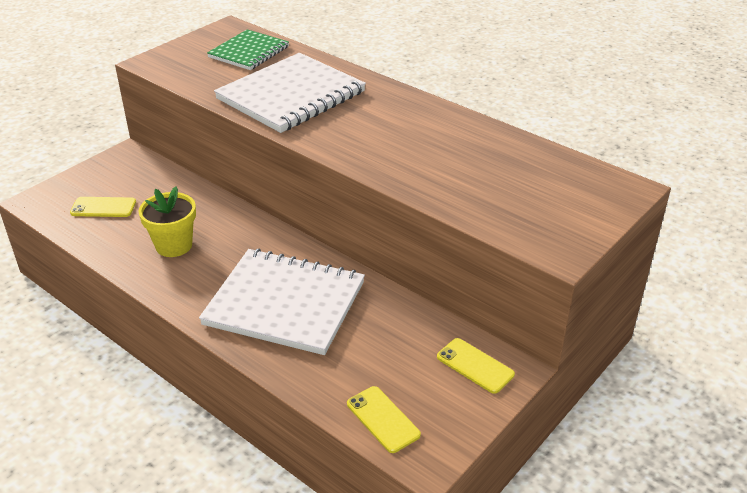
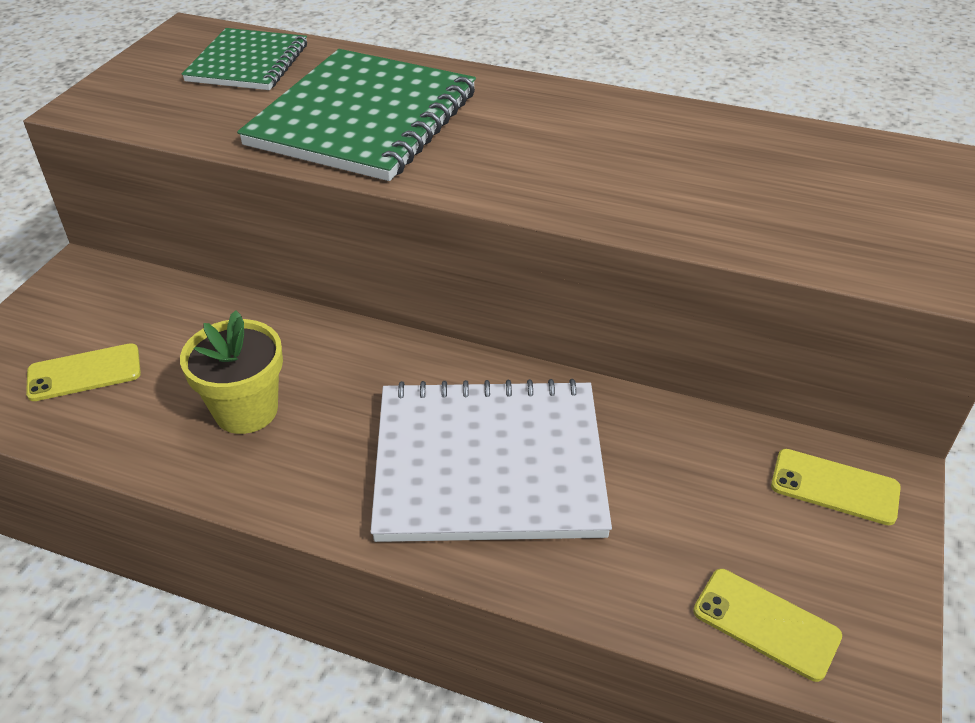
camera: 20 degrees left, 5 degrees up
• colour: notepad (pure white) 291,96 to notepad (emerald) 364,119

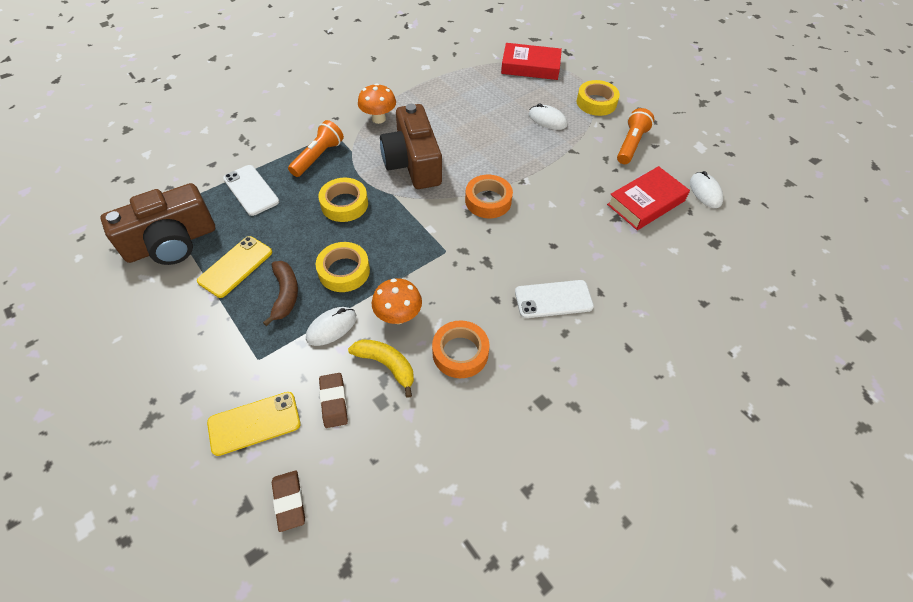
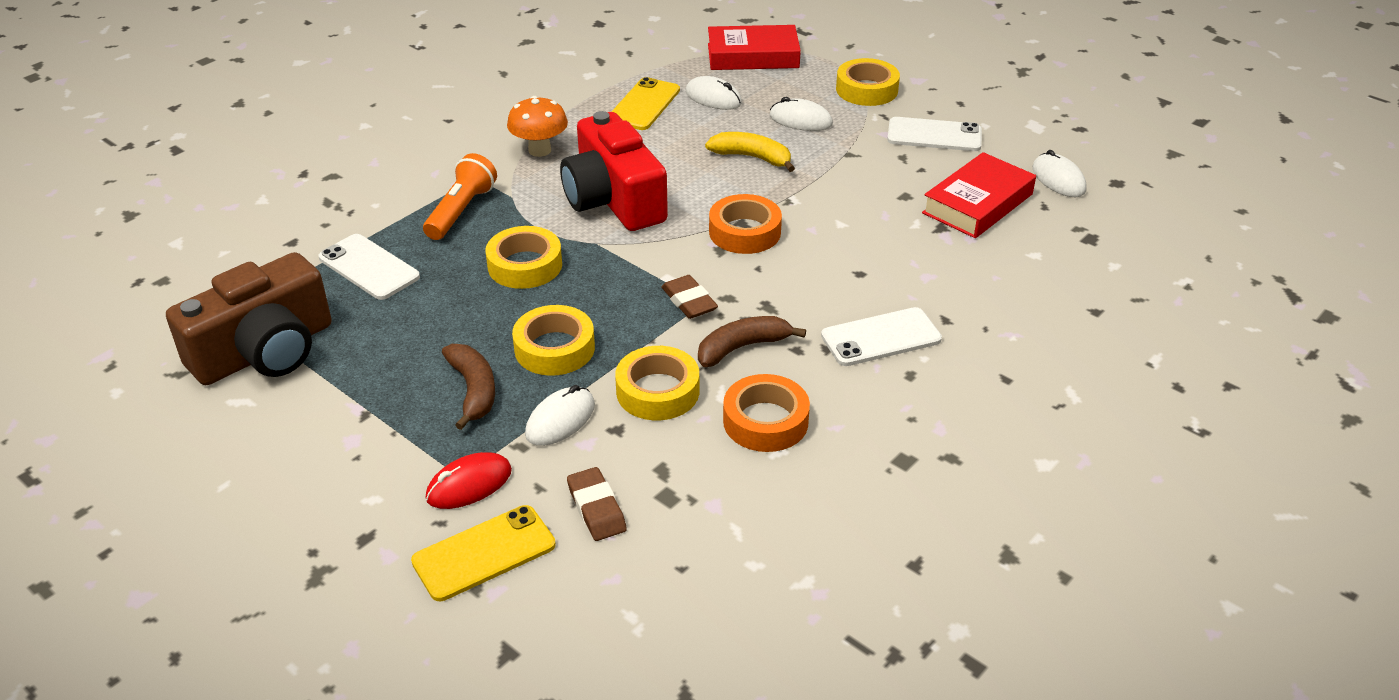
camera: 10 degrees left, 15 degrees down
• appeared: PC mouse (crimson) 469,485
• colour: camera (brown) 413,163 to camera (crimson) 613,199
• relocated: mobile phone (bright yellow) 235,266 to 644,105
• exchanged: fungus (orange) 398,316 to sticky tape (bright yellow) 657,391
• relocated: pencil eraser (brown) 289,501 to 689,301
• appeared: PC mouse (pure white) 713,98
• appeared: banana (brown) 742,348
• relocated: banana (bright yellow) 386,365 to 752,157
• exchanged: pocket torch (orange) 631,144 to mobile phone (pure white) 934,135

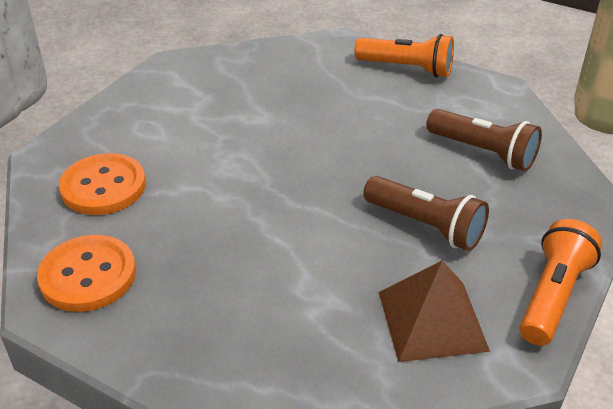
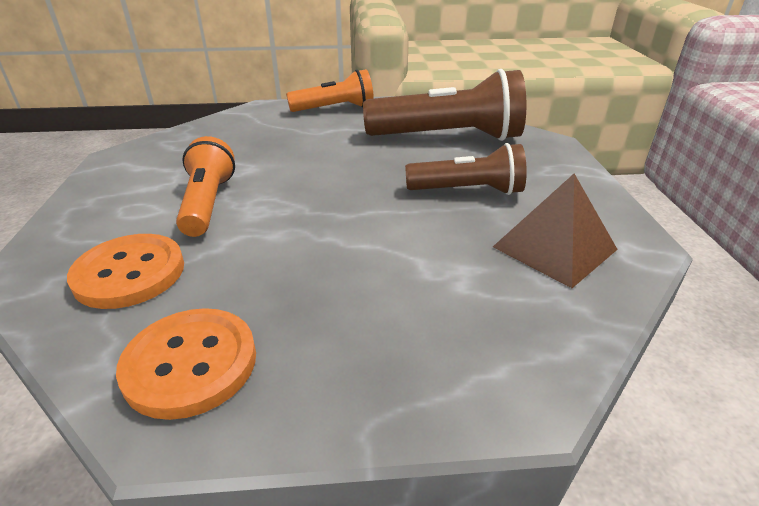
camera: 35 degrees left, 5 degrees down
• relocated: pocket torch (orange) 552,295 to 207,203
• size: pocket torch (brown) 483,152 = 448,137 x1.62

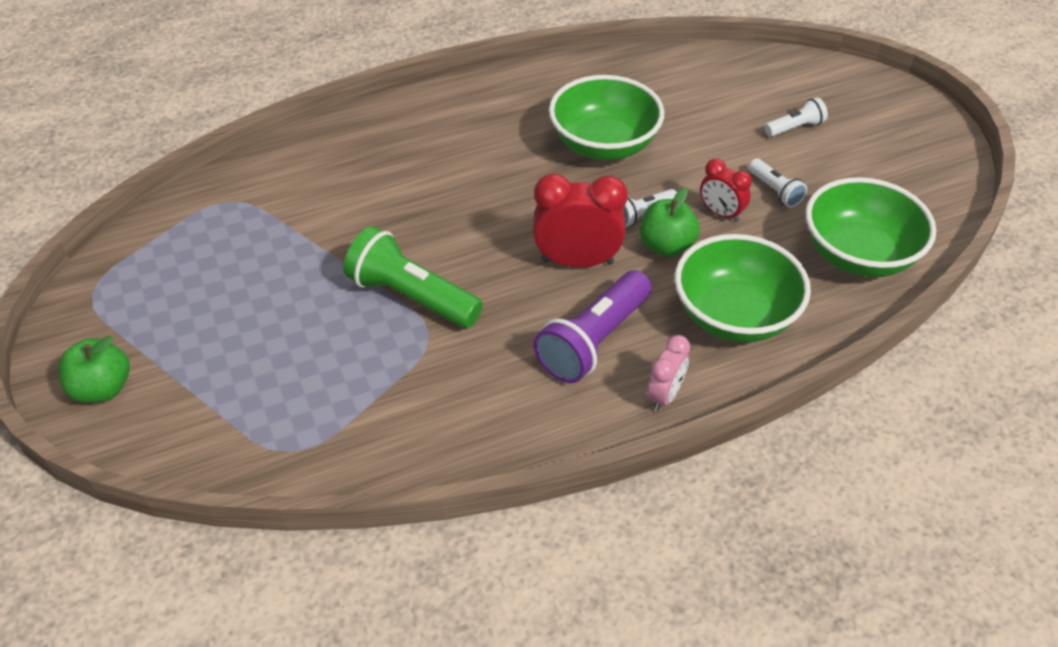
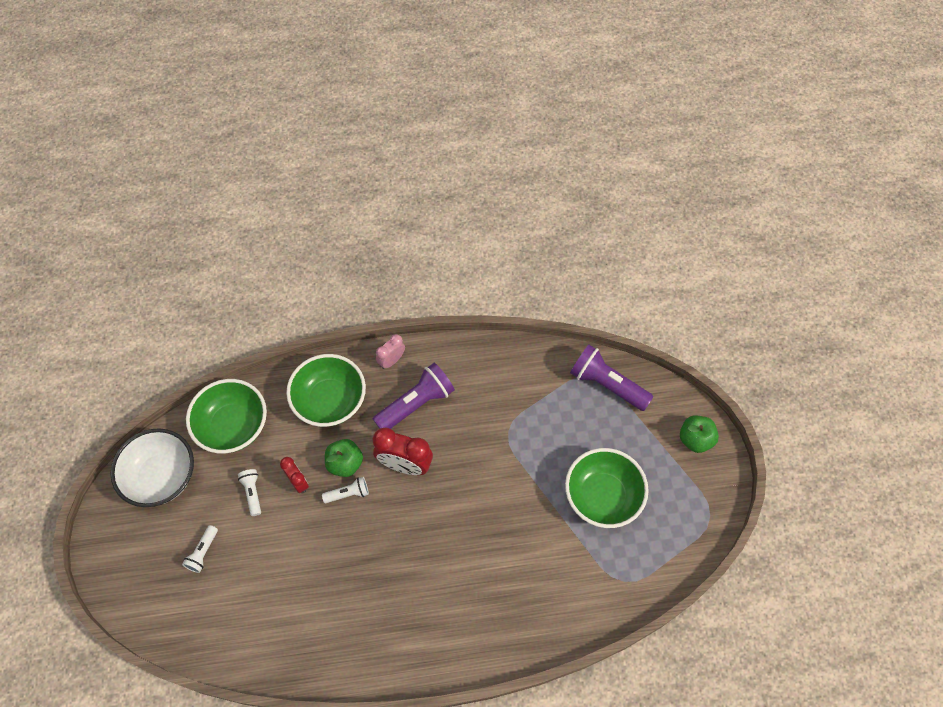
camera: 165 degrees left, 15 degrees up
• appeared: deep dish (pure white) 162,477
• spun: pocket torch (pure white) 795,128 = 203,552 60 degrees counterclockwise
• relocated: deep dish (emerald) 604,145 to 602,496
• appeared: pocket torch (purple) 607,384
• missing: pocket torch (emerald) 411,296

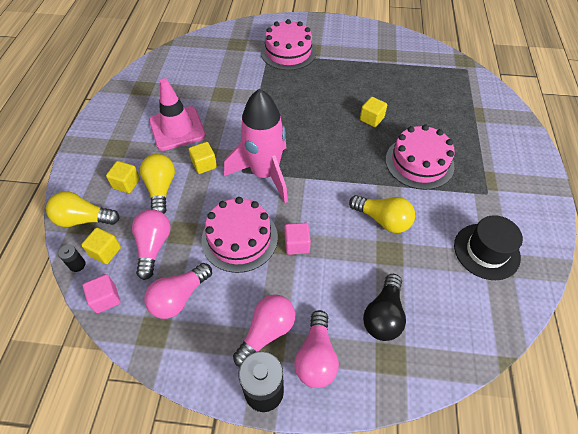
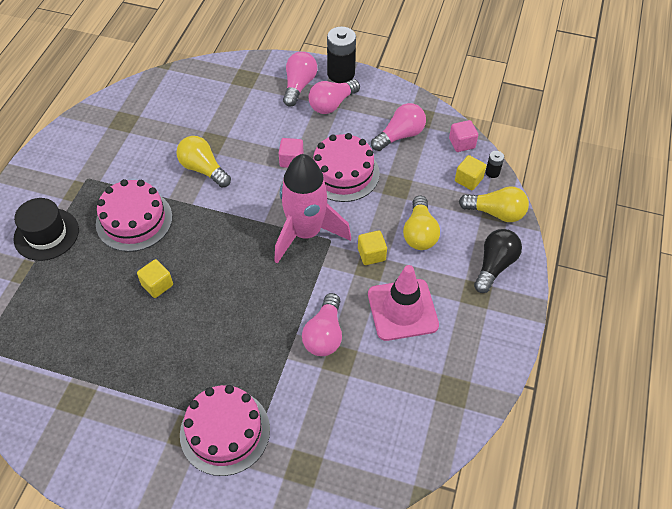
camera: 170 degrees left, 0 degrees up
• relocated: tall hat (black) 486,251 to 46,234
• relocated: light bulb (rosy) 153,246 to 324,334
• relocated: light bulb (black) 383,315 to 494,266
• missing: solid cube (bright yellow) 126,184

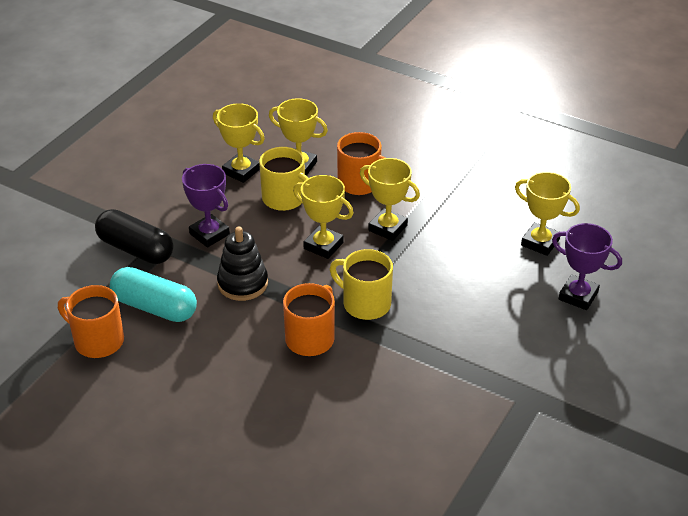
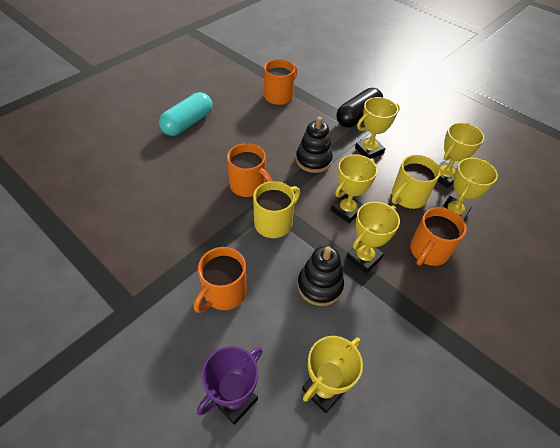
camera: 100 degrees right, 10 degrees up
• relocated: pill (turquoise) 154,307 to 188,123
• appeared: tea mug (orange) 224,293
• appeared: stacking rings (black) 320,285
• colour: award cup (purple) 209,234 to award cup (bright yellow) 369,151

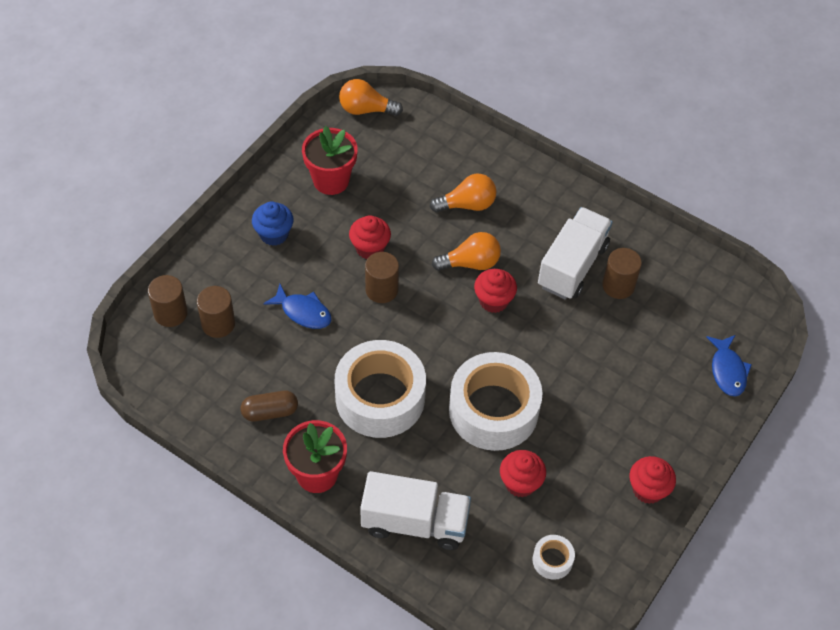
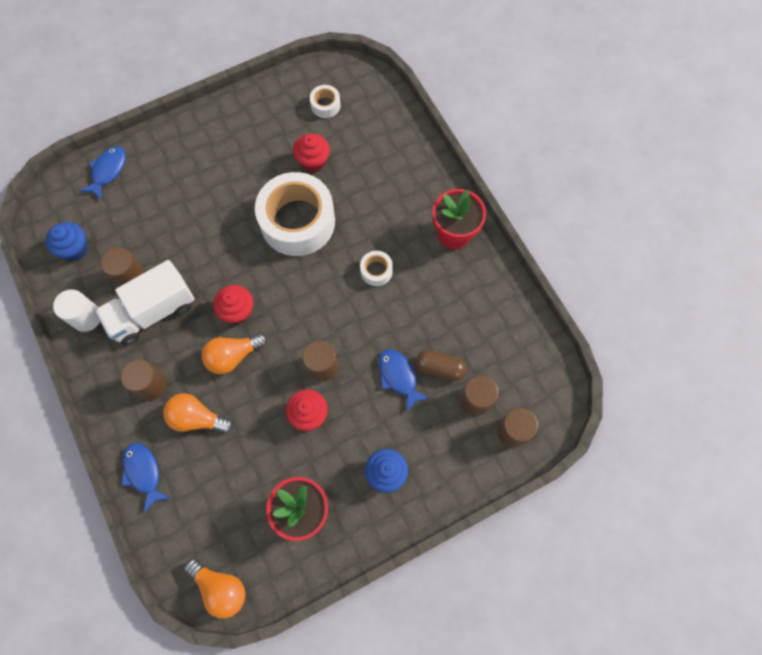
camera: 150 degrees left, 15 degrees up
• appeared: cupcake (cobalt) 75,249
• appeared: cylinder (pure white) 86,317
• appeared: cylinder (brown) 151,384
• appeared: fish figure (cobalt) 144,472
• spun: light bulb (orange) 470,263 = 233,356 45 degrees counterclockwise
• size: sticky tape (pure white) 380,398 = 376,271 x0.42
• relocated: pill (brown) 270,412 to 440,368
• missing: lorry (pure white) 415,522
• missing: cupcake (crimson) 648,489

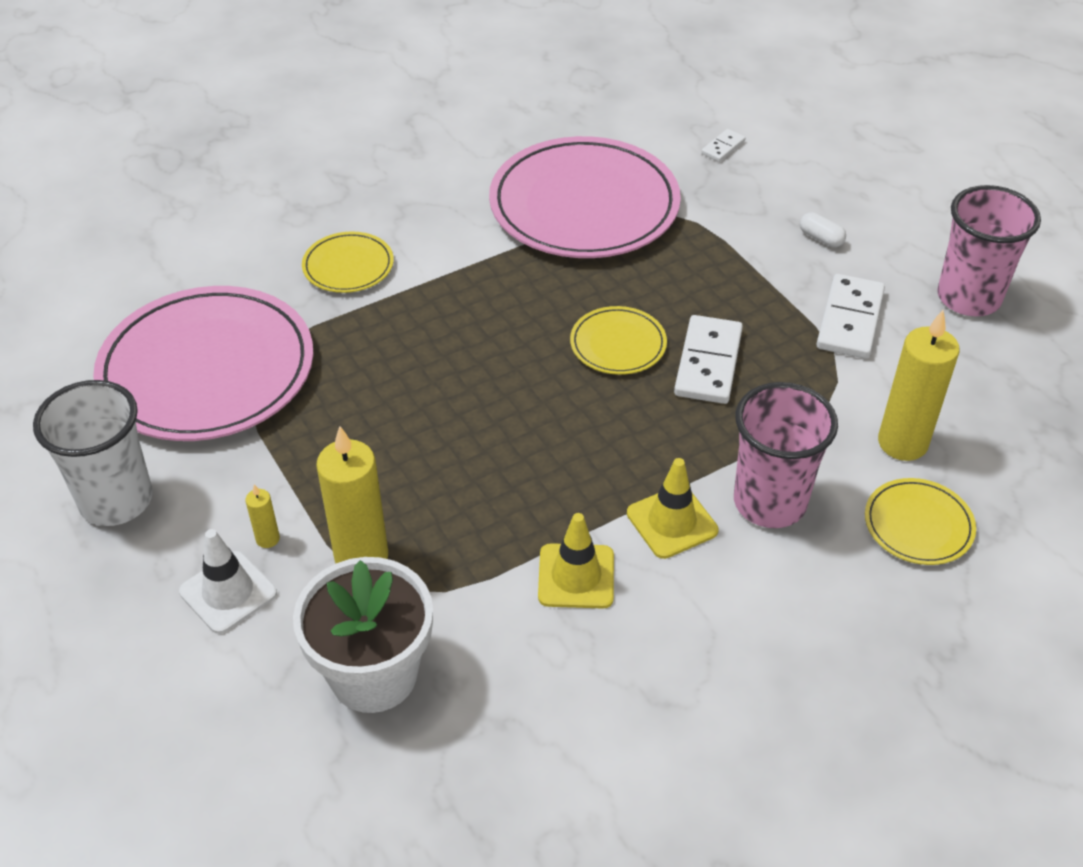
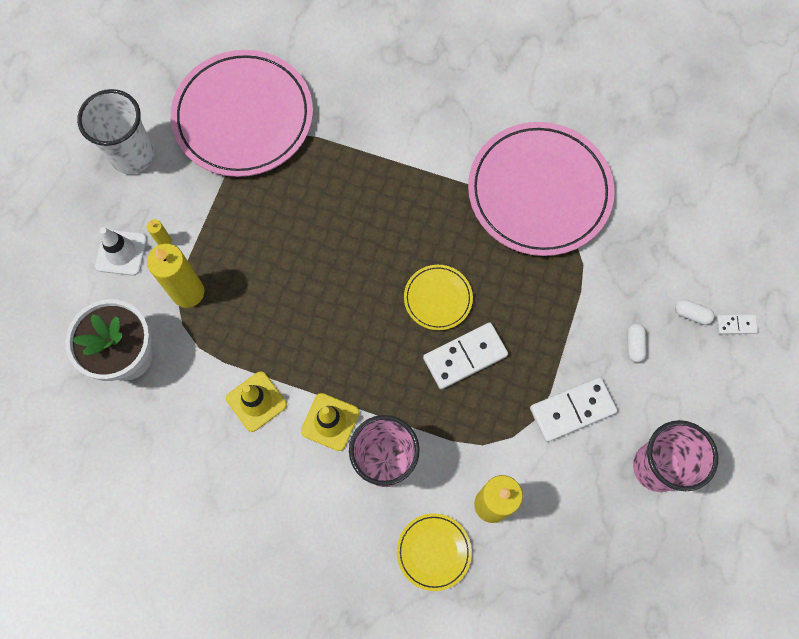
camera: 50 degrees right, 25 degrees up
• appeared: pill (pure white) 691,314
• relocated: domino (pure white) 723,147 to 736,324
• missing: dinner plate (bright yellow) 348,266

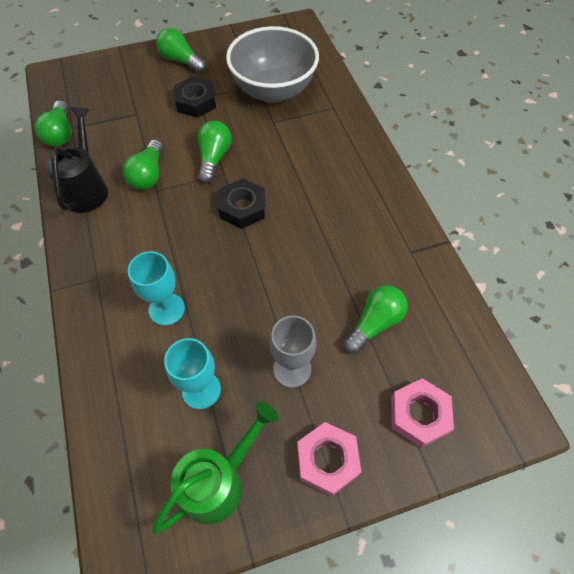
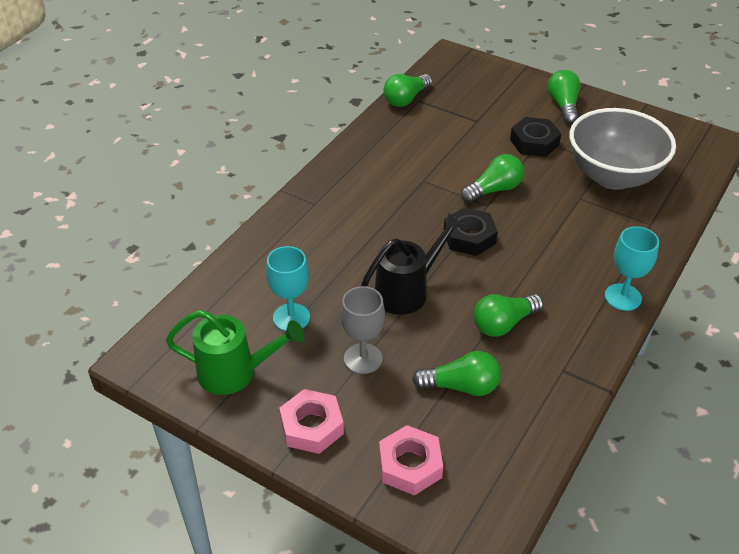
camera: 50 degrees right, 15 degrees down
• relocated: watering can (black) 87,188 to 407,291
• relocated: light bulb (emerald) 148,175 to 503,324
• relocated: chalice (turquoise) 166,309 to 623,297

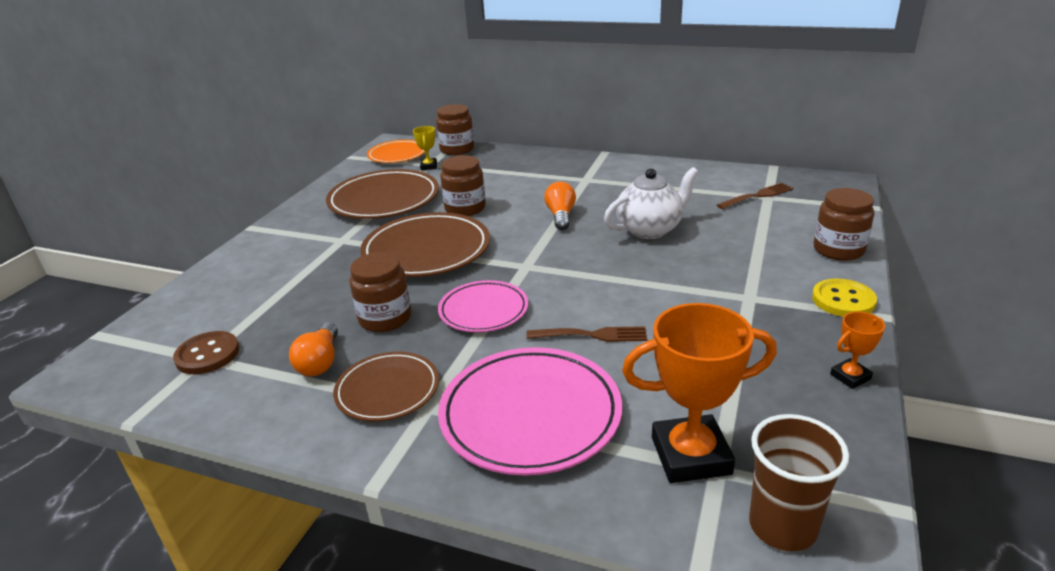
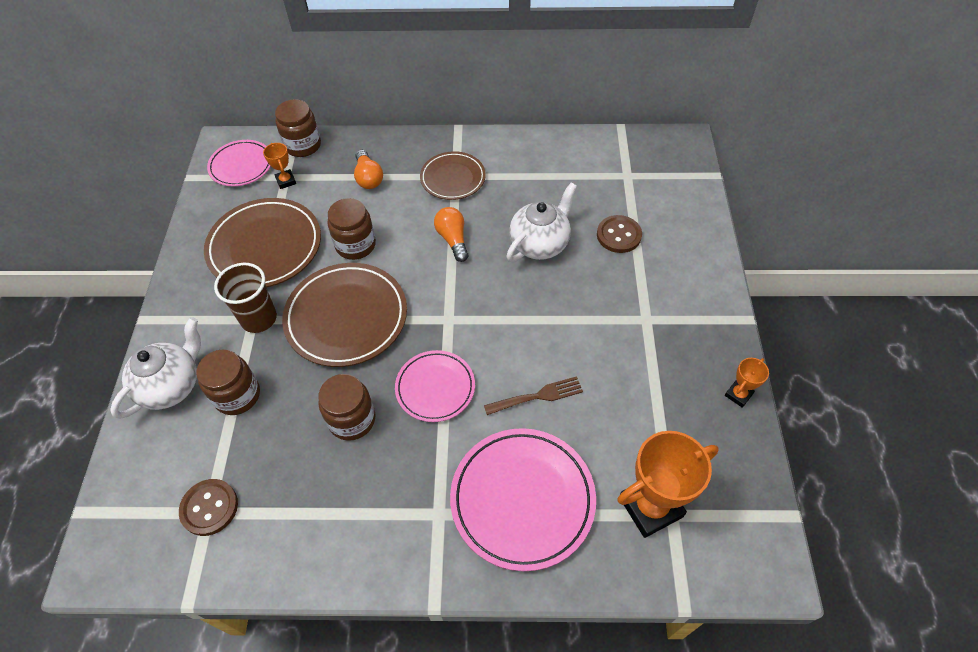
camera: 20 degrees left, 25 degrees up
• appeared: teapot (pure white) 172,386
• relocated: jar (brown) 838,250 to 237,395
• colour: dinner plate (orange) 397,155 to dinner plate (rosy) 241,166
• relocated: beaker (brown) 782,526 to 259,318
• colour: award cup (bright yellow) 429,166 to award cup (orange) 286,181
• relocated: light bulb (orange) 320,362 to 368,178
• relocated: dinner plate (brown) 387,390 to 453,178
• appeared: shirt button (brown) 618,235
• missing: dinner fork (brown) 757,196
• missing: shirt button (bright yellow) 843,300

